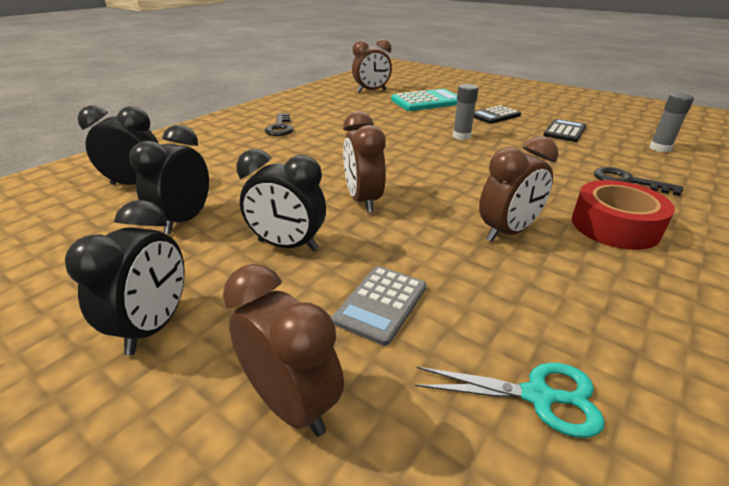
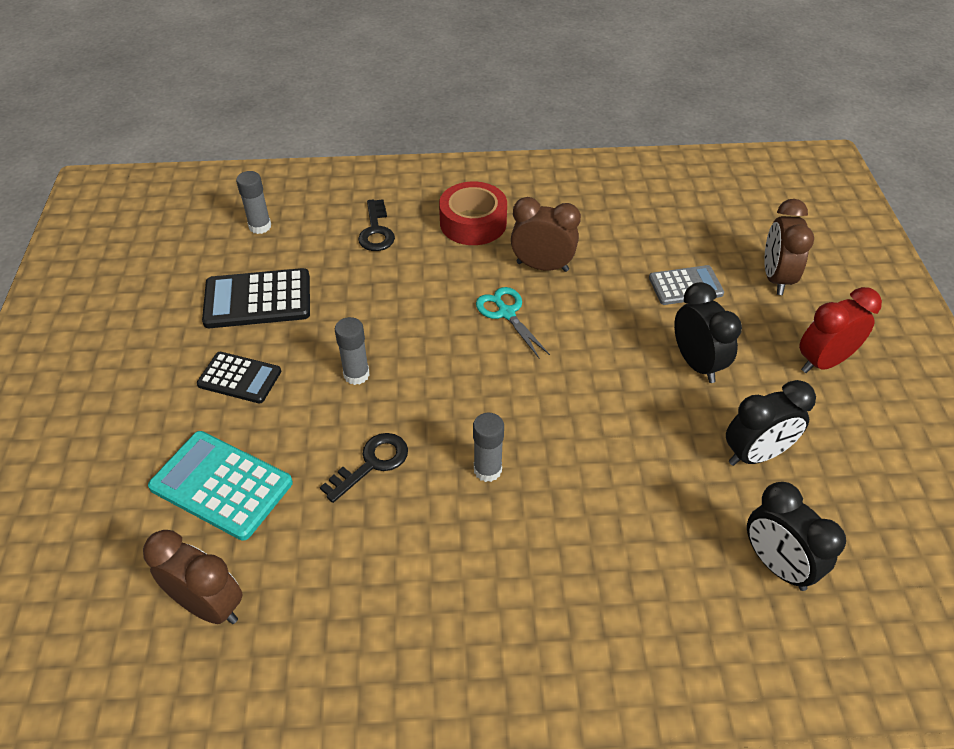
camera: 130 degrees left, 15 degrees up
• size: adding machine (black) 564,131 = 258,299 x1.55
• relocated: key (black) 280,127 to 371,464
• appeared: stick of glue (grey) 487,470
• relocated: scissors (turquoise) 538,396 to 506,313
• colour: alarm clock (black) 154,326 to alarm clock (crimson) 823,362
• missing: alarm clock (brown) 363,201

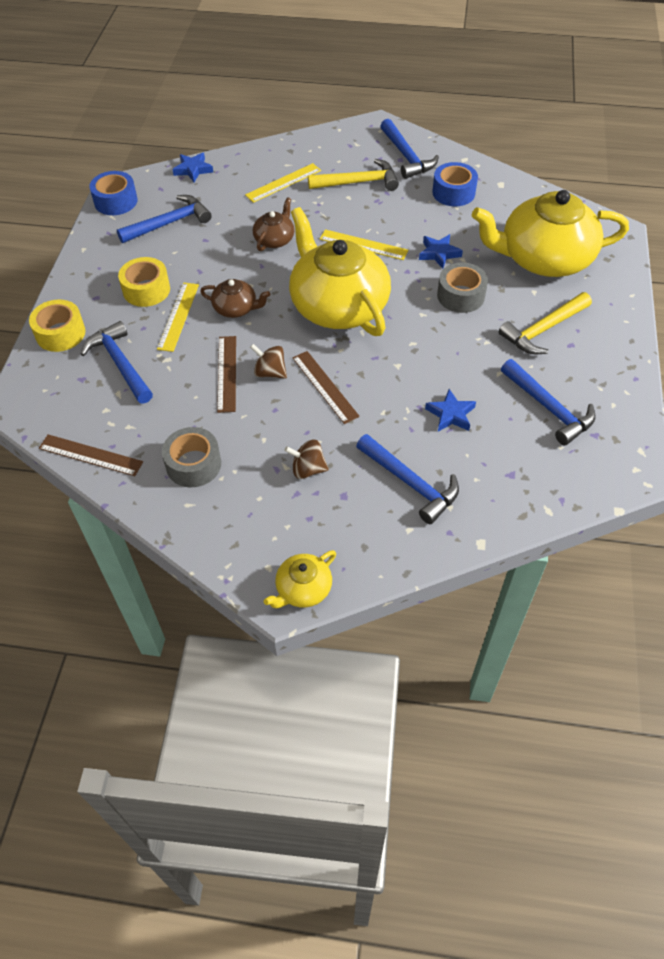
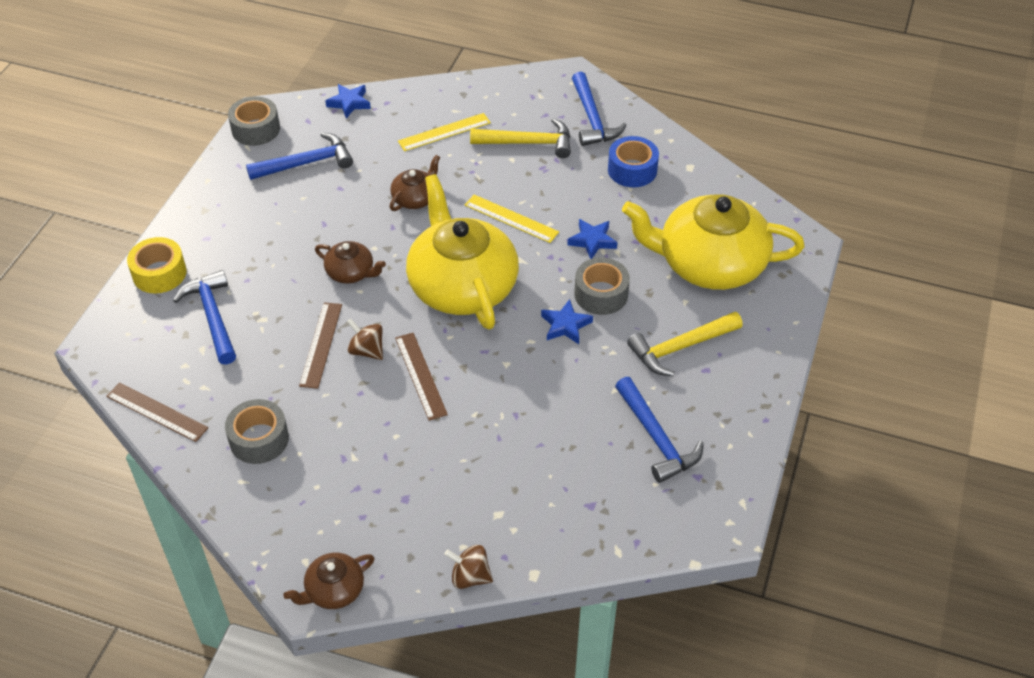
camera: 10 degrees right, 5 degrees down
• colour: sticky tape (cobalt) 116,201 to sticky tape (grey) 256,129
• colour: teapot (bright yellow) 303,589 to teapot (brown) 334,590
• relocated: toy top (brown) 308,469 to 470,577
• relocated: star shape (cobalt) 451,414 to 565,325
• missing: sticky tape (bright yellow) 146,290
• missing: ruler (bright yellow) 178,316
• missing: claw hammer (cobalt) 411,483

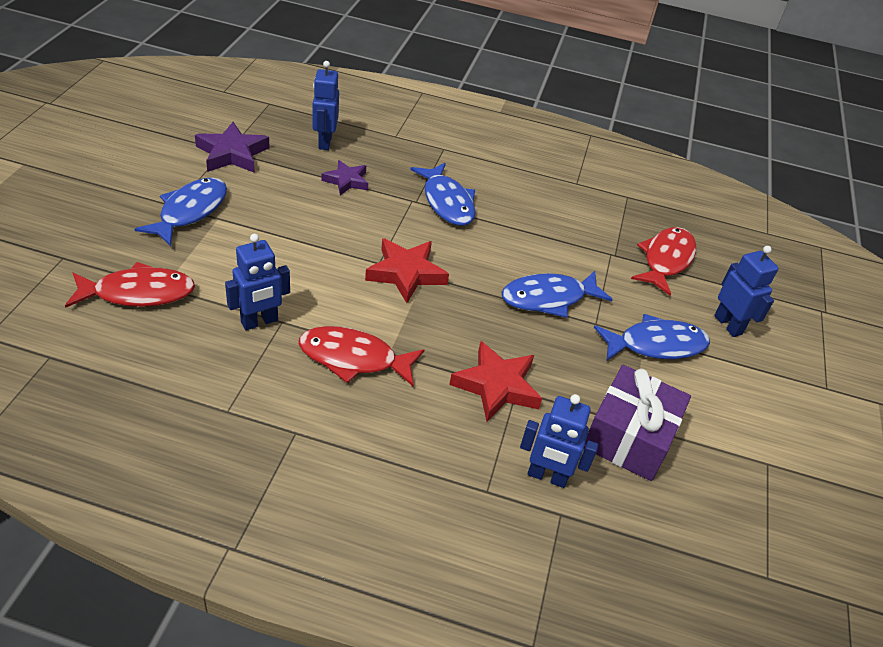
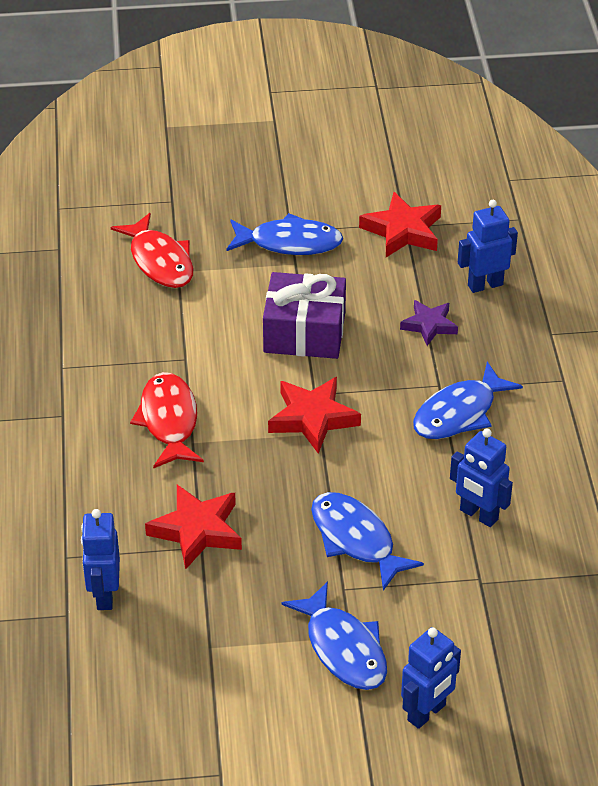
camera: 75 degrees right, 0 degrees up
• relocated: present (purple) 629,437 to 304,332
• colour: star shape (purple) 232,154 to star shape (crimson) 403,231
• relocated: toy robot (cobalt) 259,322 to 478,515
• missing: fish figure (crimson) 666,260

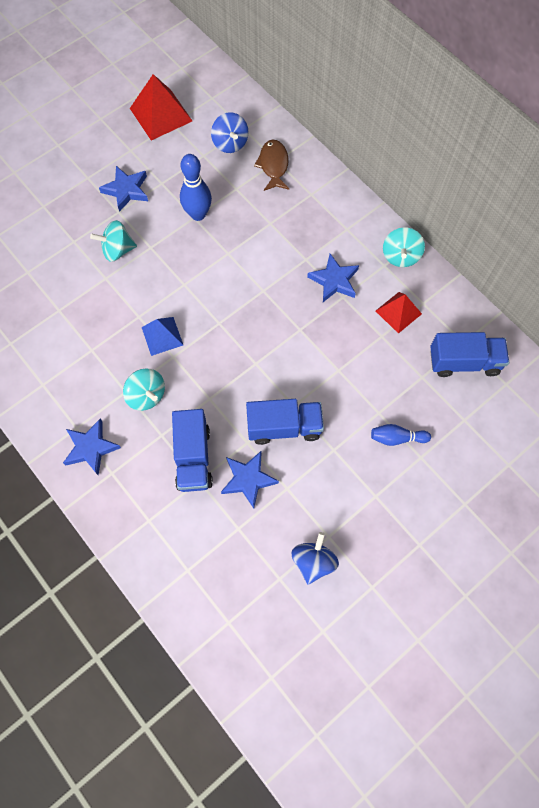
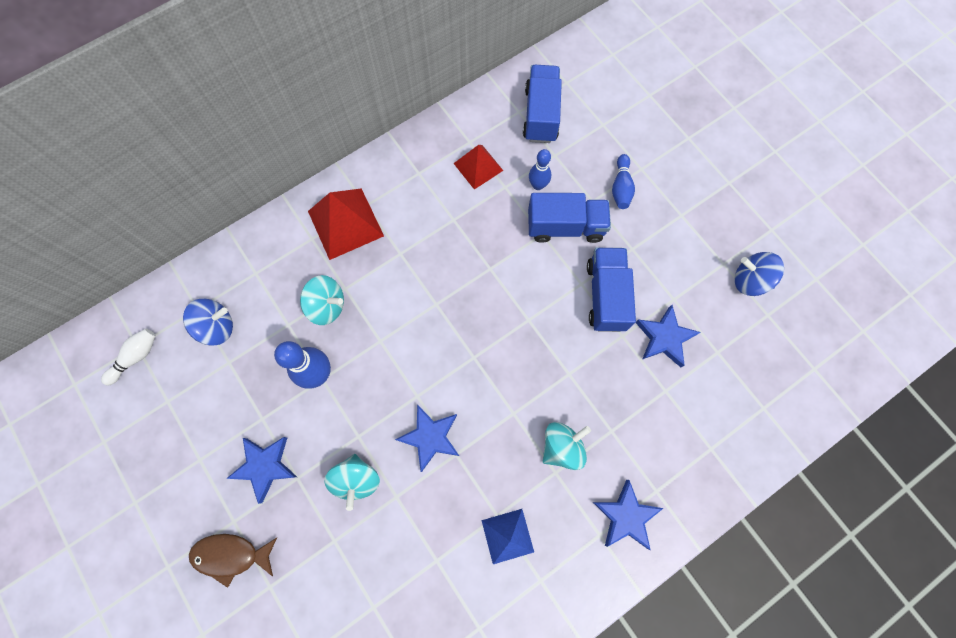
camera: 85 degrees left, 5 degrees up
• appeared: tenpin (pure white) 136,357
• relocated: fish figure (brown) 273,165 to 231,555
• relocated: toy top (turquoise) 400,256 to 327,306
• relocated: pyramid shape (crimson) 161,114 to 345,223
• relocated: star shape (cobalt) 334,281 to 430,437
• relocated: pyramid shape (cobalt) 162,336 to 507,536
• relocated: lorry (cobalt) 193,458 to 565,227
• appeared: tenpin (cobalt) 538,185

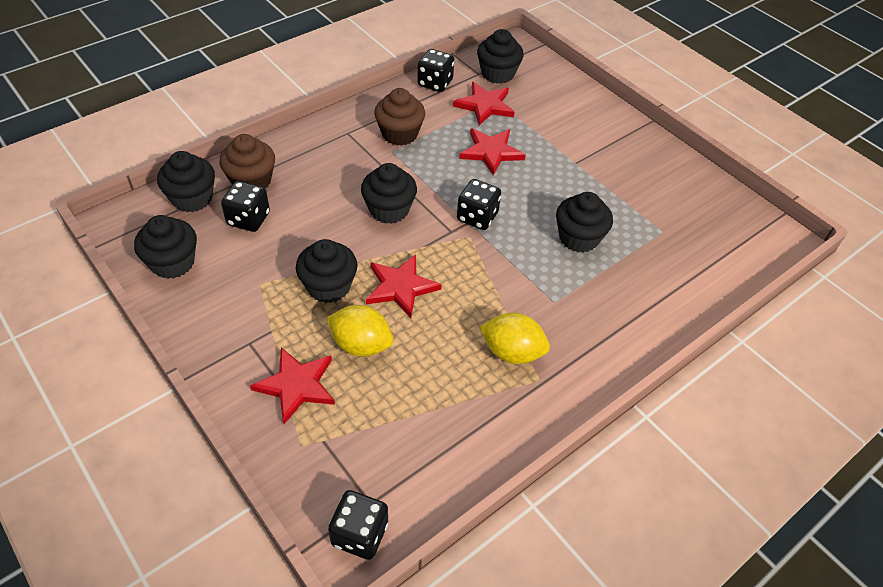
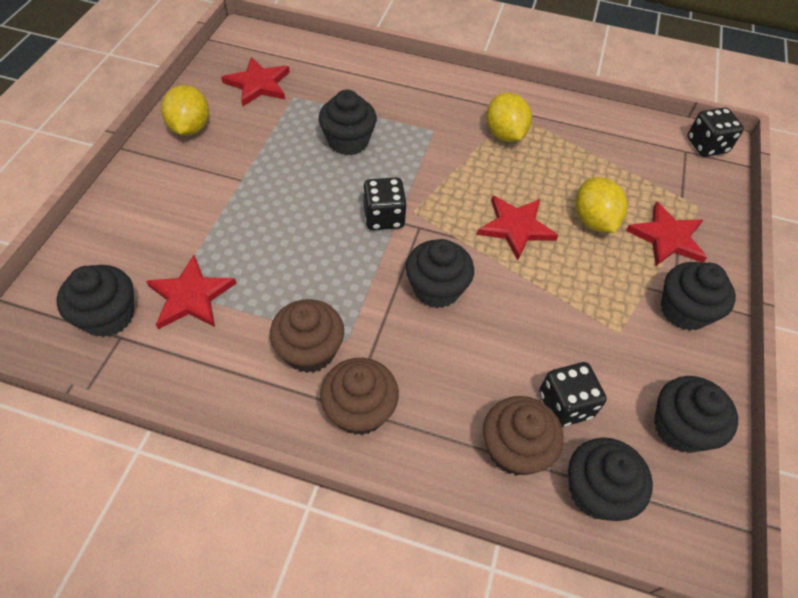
camera: 125 degrees left, 5 degrees up
• appeared: lemon (bright yellow) 190,128
• relocated: star shape (crimson) 491,152 to 258,84
• appeared: cupcake (brown) 360,410
• relocated: cupcake (black) 329,286 to 684,311
• missing: game die (black) 435,83

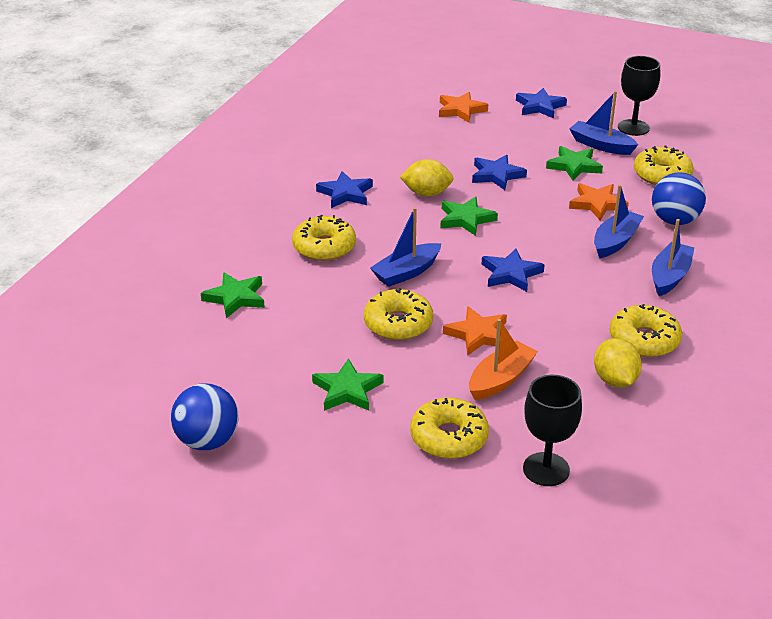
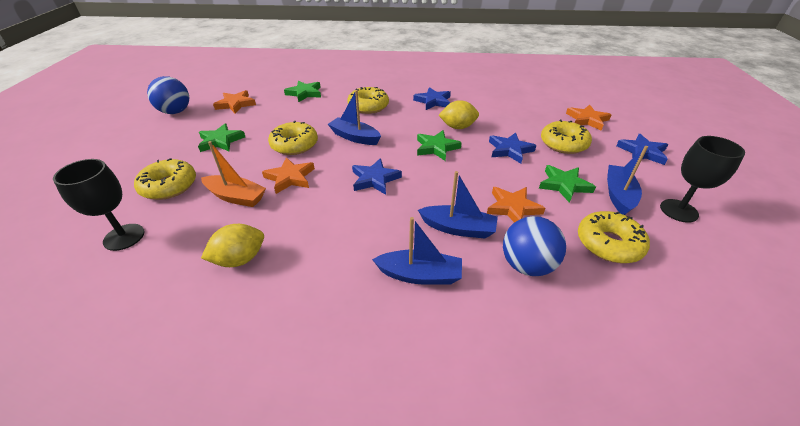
camera: 70 degrees right, 5 degrees up
• appeared: star shape (orange) 236,104
• spun: lemon (bright yellow) 427,193 = 457,127 75 degrees counterclockwise
• relocated: donut (bright yellow) 644,340 to 563,144

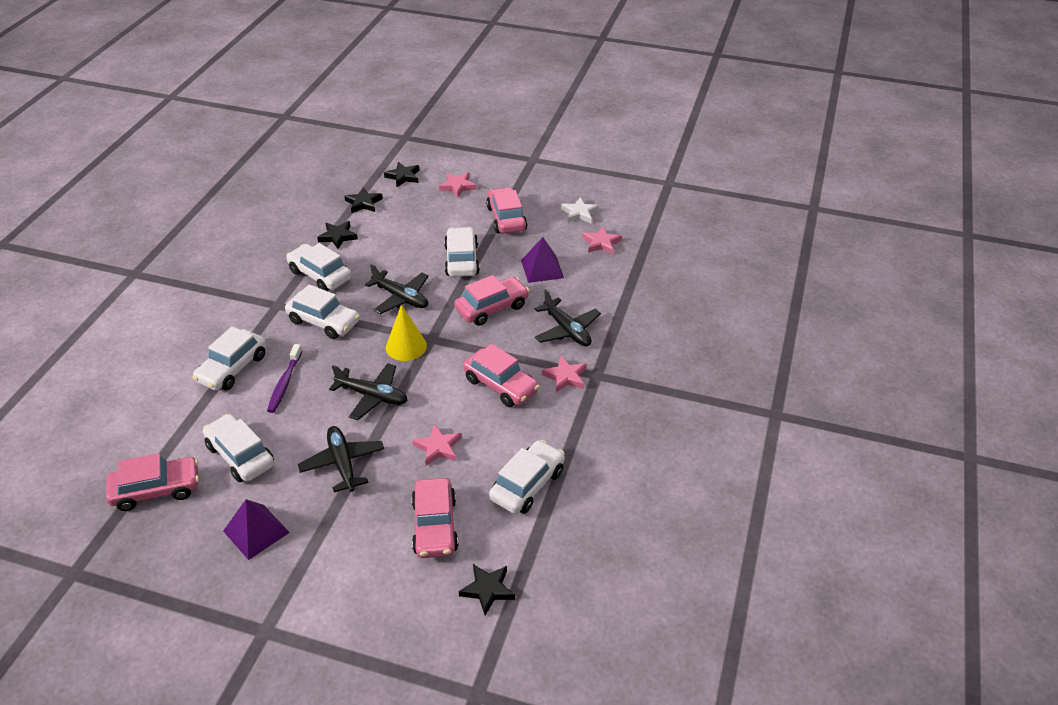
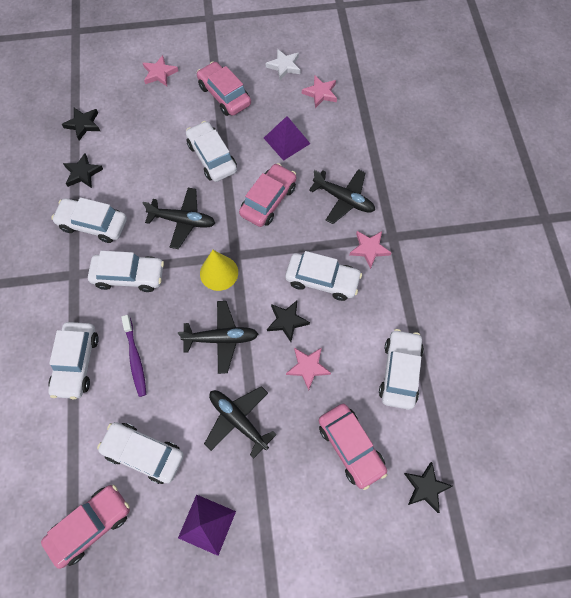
camera: 25 degrees left, 25 degrees up
• relocated: star shape (black) 403,176 to 287,321
• colour: toy car (rosy) 501,385 to toy car (pure white) 322,280

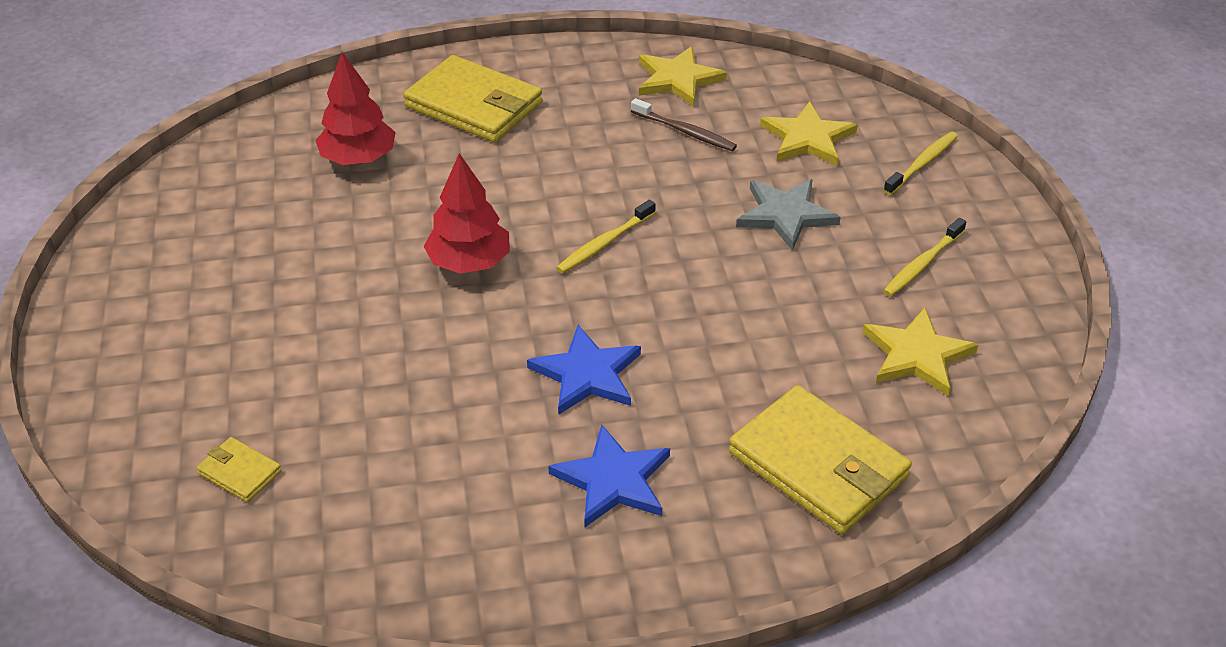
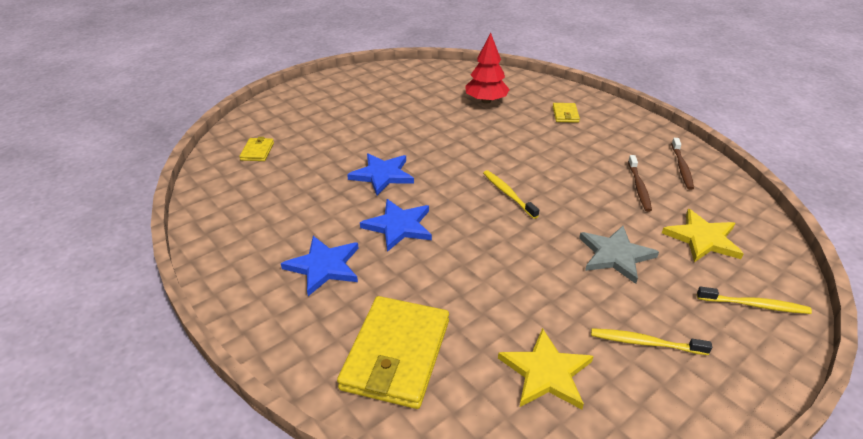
camera: 60 degrees right, 5 degrees down
• appeared: star shape (cobalt) 382,175
• spun: dental brush (bright yellow) 604,243 = 508,194 45 degrees clockwise
• size: card wallet (bright yellow) 474,105 = 565,114 x0.46
• exchanged: star shape (bright yellow) 677,79 to dental brush (brown) 681,167
• missing: toy tree (crimson) 469,262

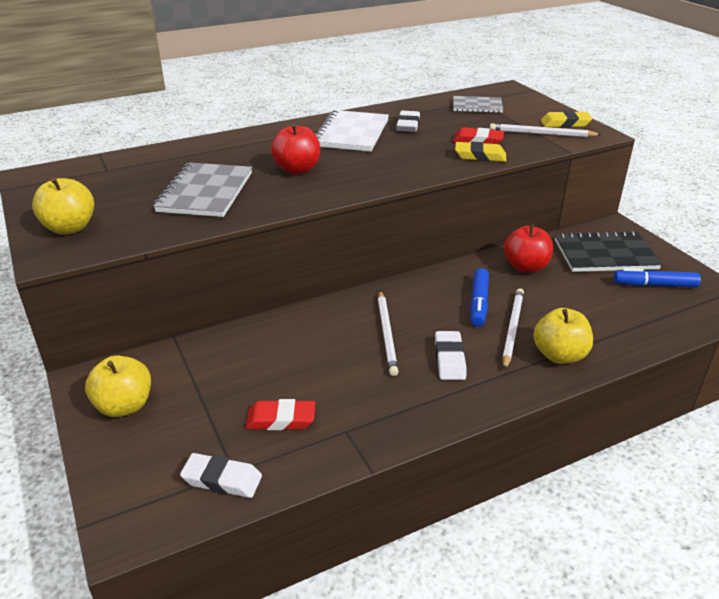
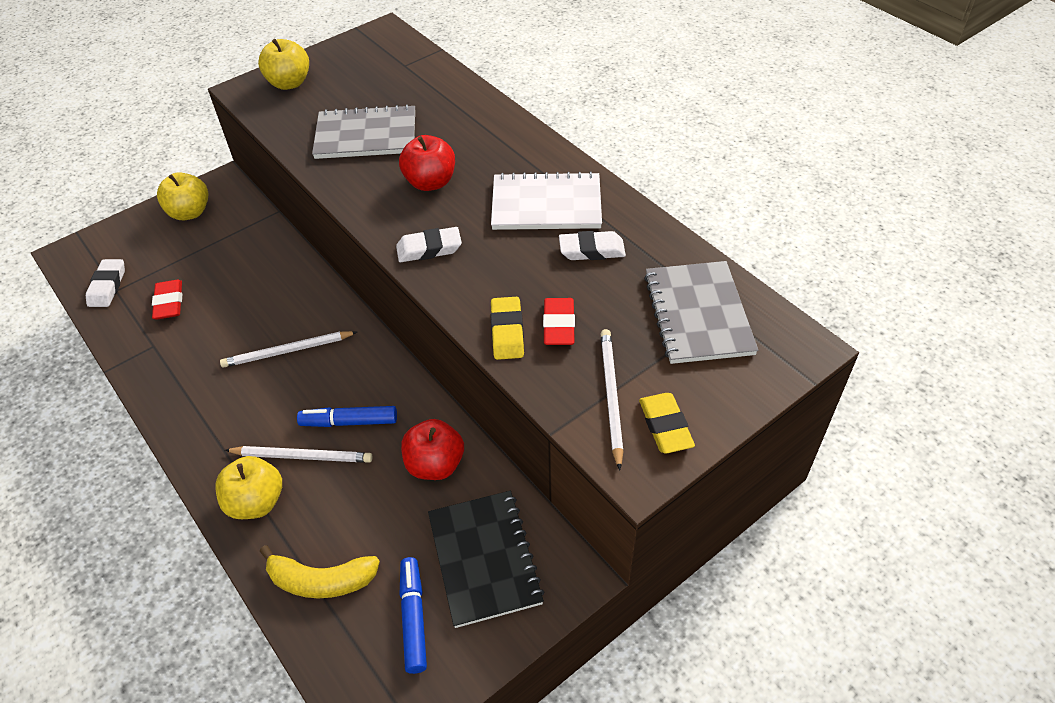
camera: 80 degrees right, 15 degrees up
• appeared: banana (bright yellow) 321,580
• relocated: pencil eraser (pure white) 449,359 to 429,249
• size: notepad (grey) 477,106 = 698,314 x1.58

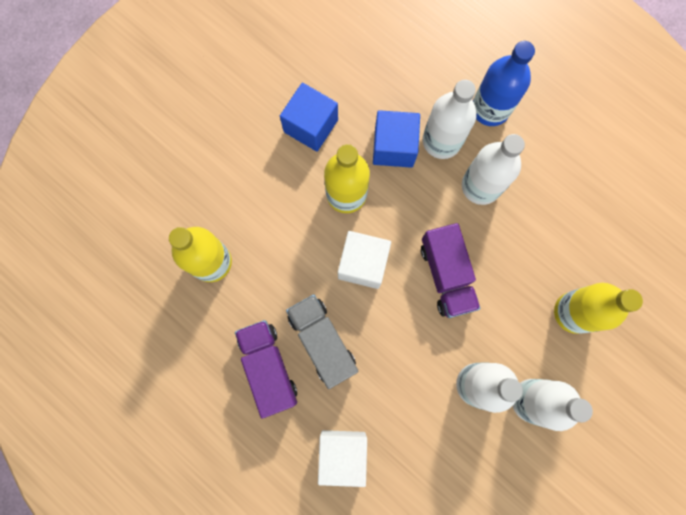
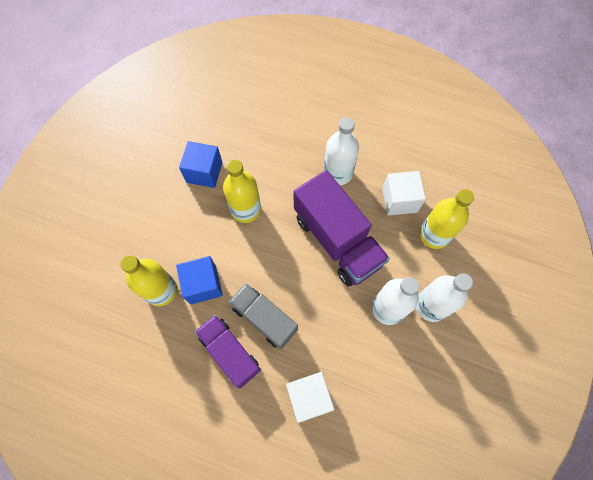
camera: 20 degrees left, 10 degrees down
• relocated: solid cube (cobalt) 394,147 to 203,284
• size: lorry (purple) 446,275 = 337,240 x1.59
• relocated: solid cube (pure white) 363,264 to 399,200
• missing: flask (pure white) 442,141
• missing: flask (cobalt) 490,109

